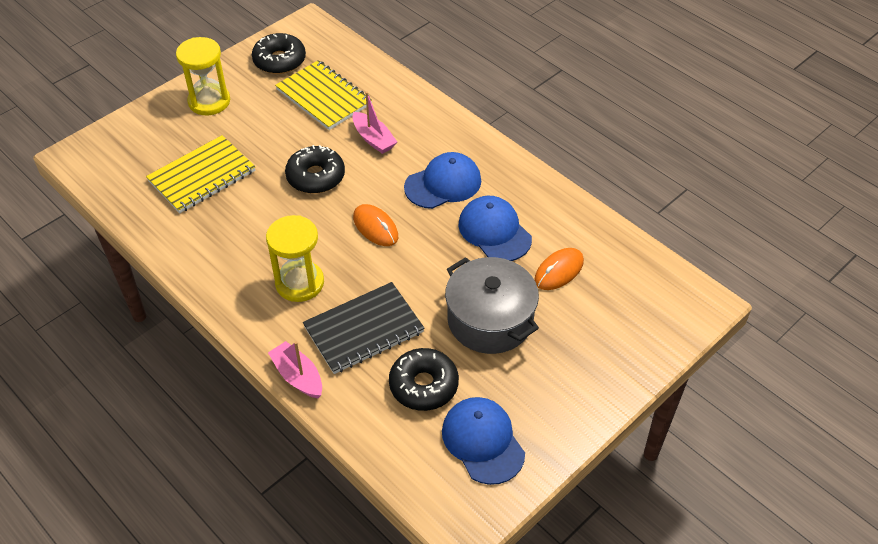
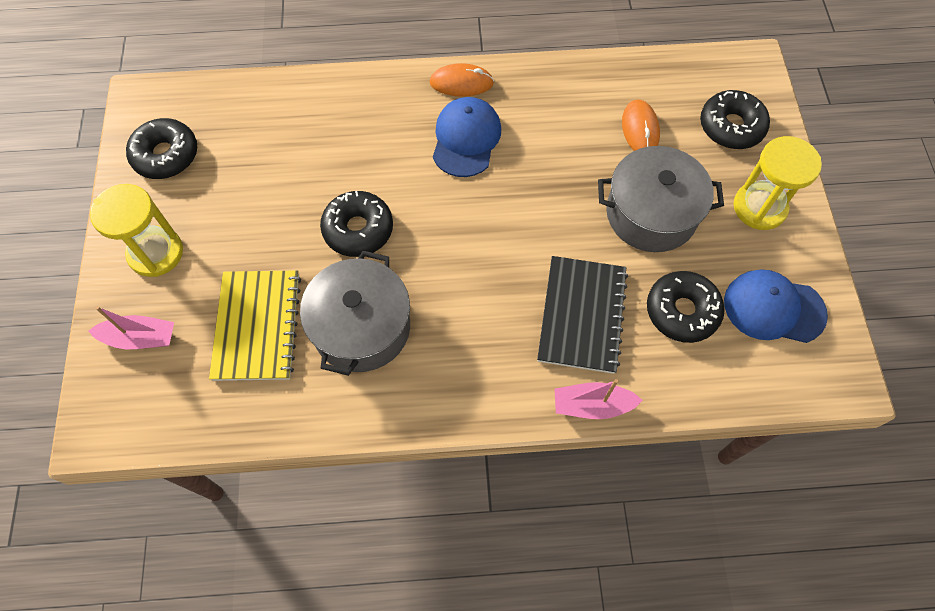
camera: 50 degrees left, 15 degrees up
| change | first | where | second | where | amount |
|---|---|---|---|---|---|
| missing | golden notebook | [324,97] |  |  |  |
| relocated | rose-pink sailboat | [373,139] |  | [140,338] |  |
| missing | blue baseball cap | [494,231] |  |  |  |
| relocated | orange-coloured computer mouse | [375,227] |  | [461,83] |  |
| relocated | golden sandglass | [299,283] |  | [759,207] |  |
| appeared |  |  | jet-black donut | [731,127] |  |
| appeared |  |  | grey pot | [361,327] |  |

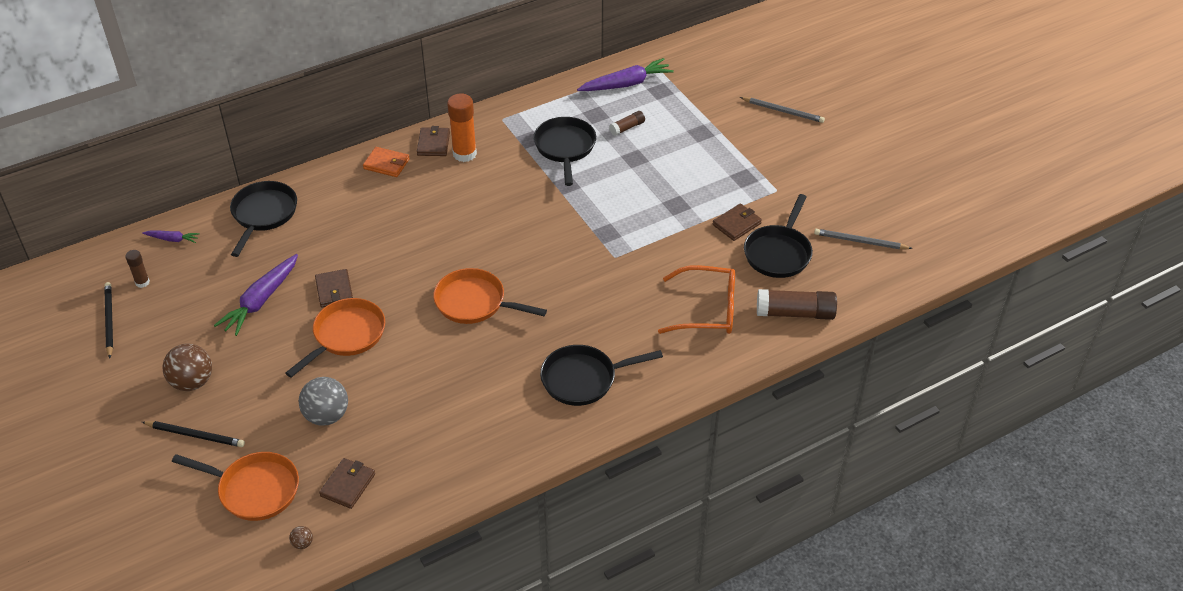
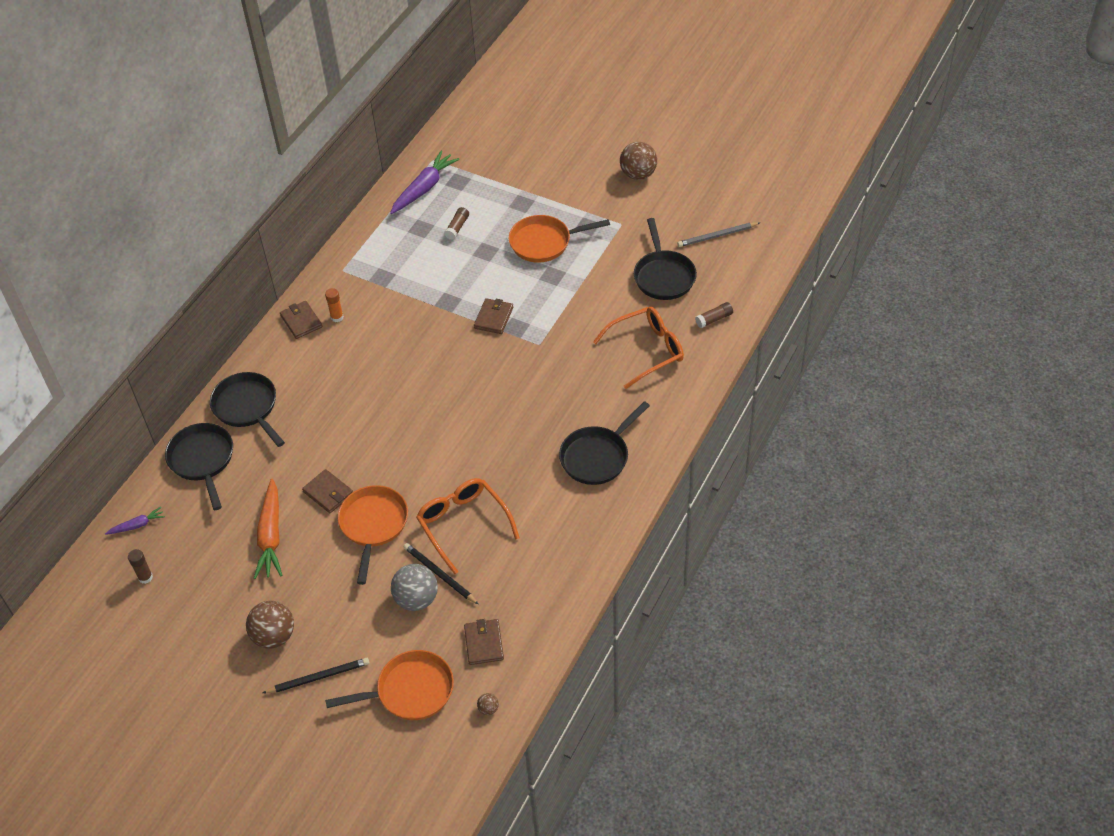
camera: 30 degrees left, 5 degrees up
| change | first | where | second | where | amount |
|---|---|---|---|---|---|
| size | orange-coloured glue | [464,154] |  | [337,317] | x0.54 |
| missing | grey lead pencil | [783,111] |  |  |  |
| relocated | jet-black frying pan | [565,148] |  | [247,407] |  |
| missing | orange-coloured wallet | [386,164] |  |  |  |
| relocated | dark brown wallet | [737,224] |  | [493,318] |  |
| colour | violet carrot | [261,301] | orange-coloured carrot | [271,536] |  |
| relocated | orange-coloured frying pan | [474,302] |  | [544,242] |  |
| relocated | jet-black lead pencil | [109,321] |  | [440,575] |  |
| size | dark brown glue | [795,313] |  | [714,319] | x0.54 |
| appeared |  |  | dark brown ball | [638,174] |  |
| appeared |  |  | orange-coloured eyeglasses | [463,524] |  |

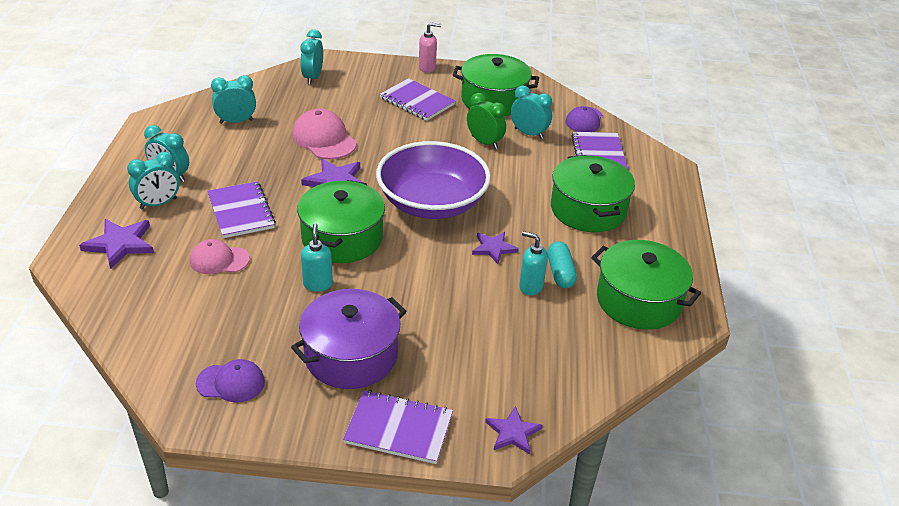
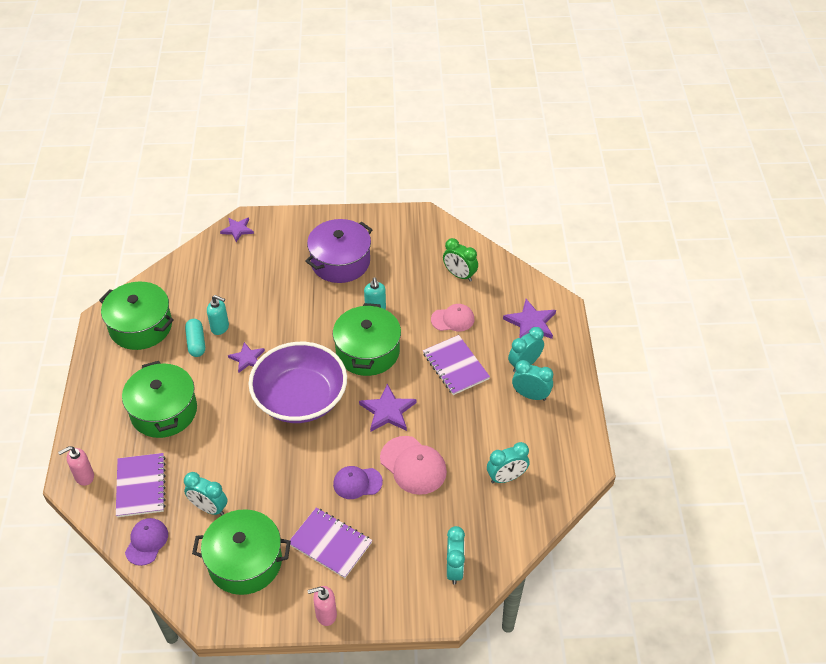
camera: 175 degrees right, 10 degrees up
| change | first | where | second | where | amount |
|---|---|---|---|---|---|
| relocated | leaf-green bedside clock | [484,142] |  | [459,275] |  |
| relocated | violet baseball cap | [231,383] |  | [357,483] |  |
| missing | violet notebook | [398,429] |  |  |  |
| appeared |  |  | rose-pink pump bottle | [84,476] |  |

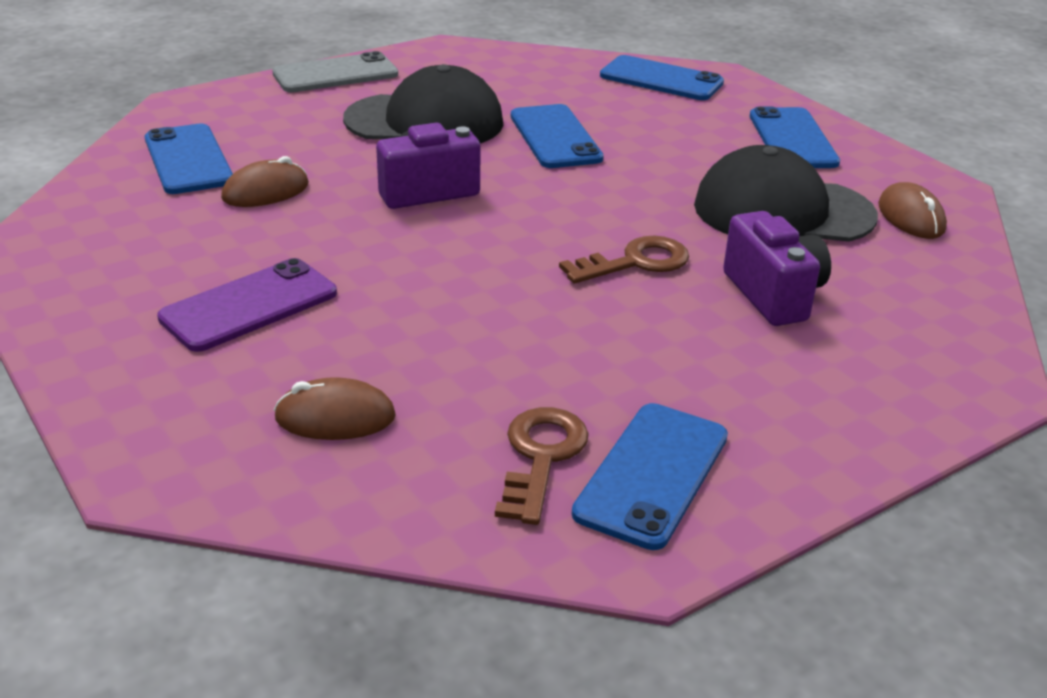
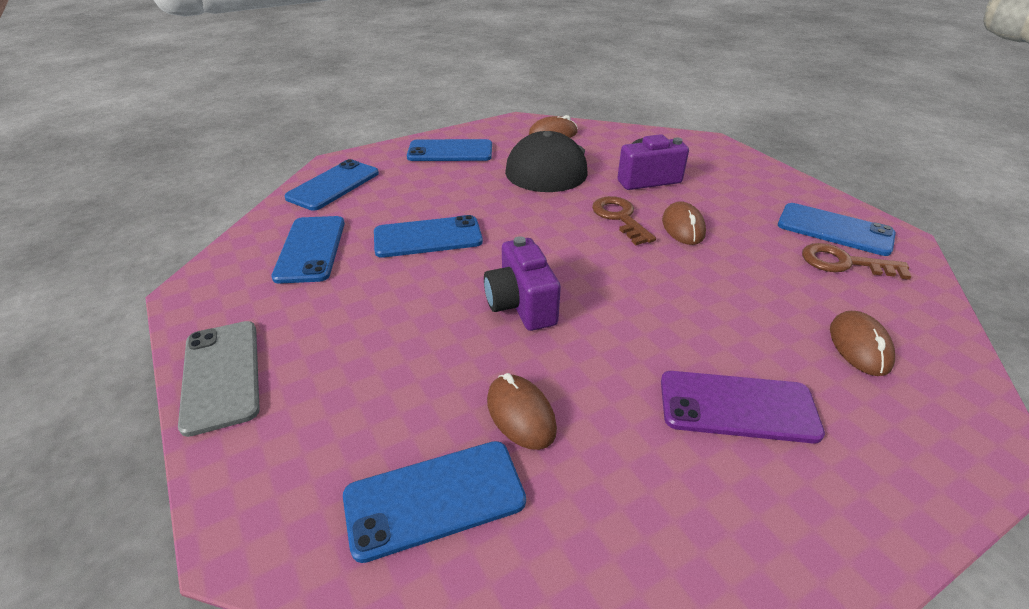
camera: 85 degrees left, 5 degrees up
| change | first | where | second | where | amount |
|---|---|---|---|---|---|
| missing | jet-black baseball cap | [425,121] |  |  |  |
| spun | violet phone | [249,305] |  | [737,407] | 45 degrees counterclockwise |
| appeared |  |  | dark brown computer mouse | [683,227] |  |
| appeared |  |  | blue phone | [311,249] |  |

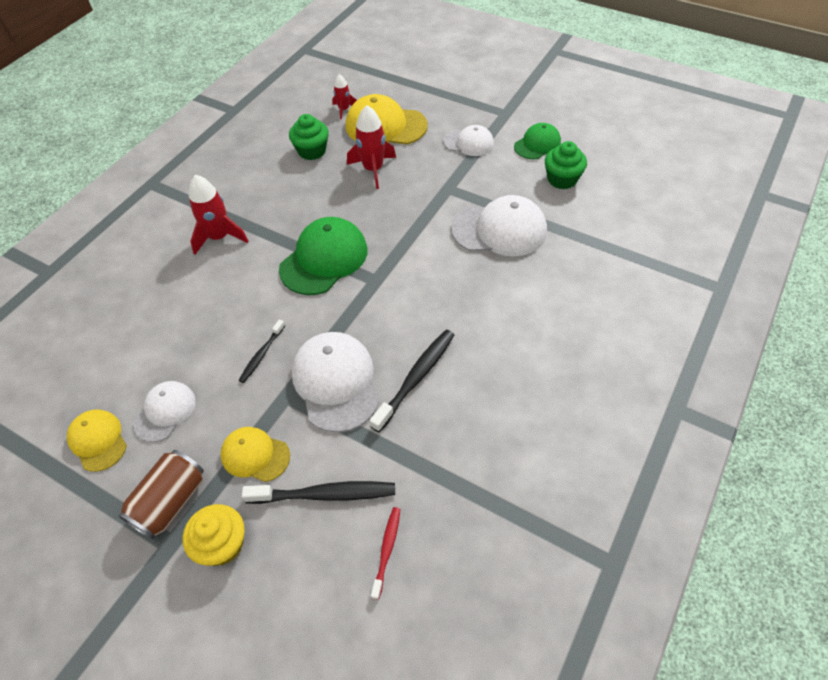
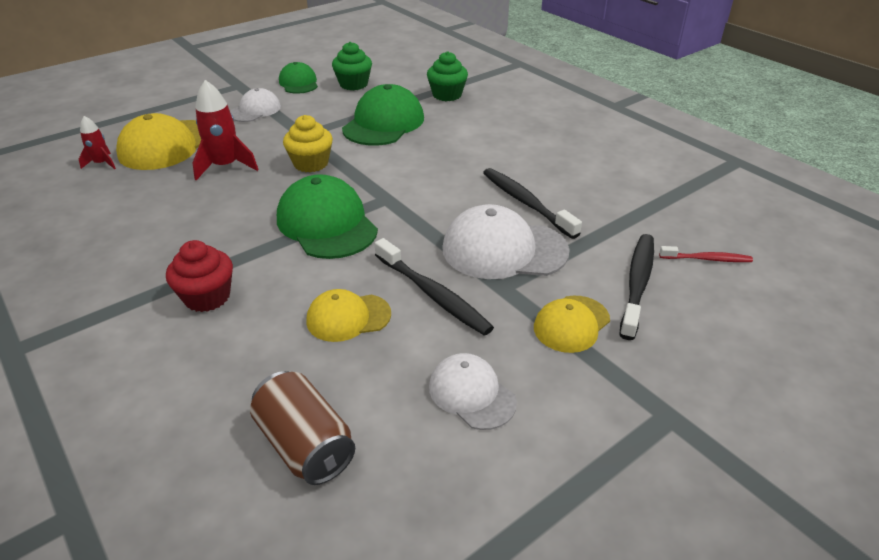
camera: 70 degrees left, 15 degrees down
| change | first | where | second | where | amount |
|---|---|---|---|---|---|
| relocated | leaf-green cupcake | [312,151] |  | [447,95] |  |
| exchanged | crimson toy rocket | [219,237] | crimson cupcake | [207,297] |  |
| colour | snow-white baseball cap | [499,230] | leaf-green baseball cap | [383,123] |  |
| size | jet-black tooth brush | [262,355] |  | [433,294] | x1.71 |
| relocated | golden baseball cap | [98,441] |  | [348,317] |  |
| relocated | dark brown tin | [170,502] |  | [305,445] |  |
| relocated | golden cupcake | [222,544] |  | [311,163] |  |
| spun | crimson tooth brush | [387,550] |  | [707,259] | 150 degrees clockwise |

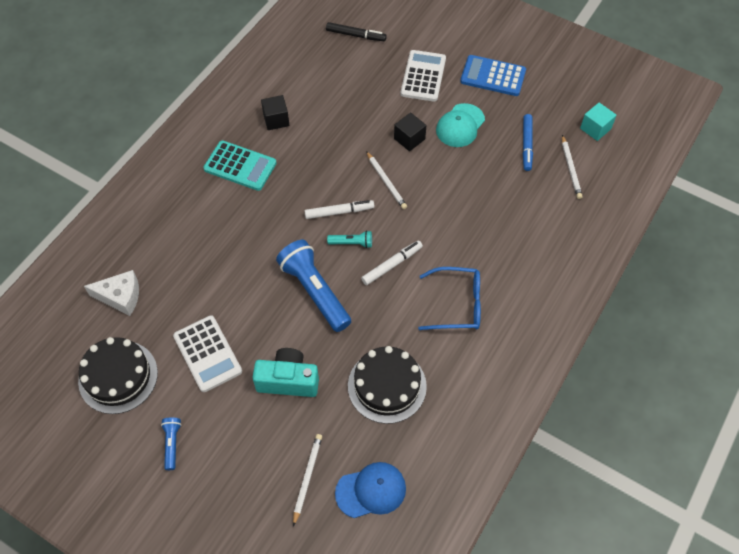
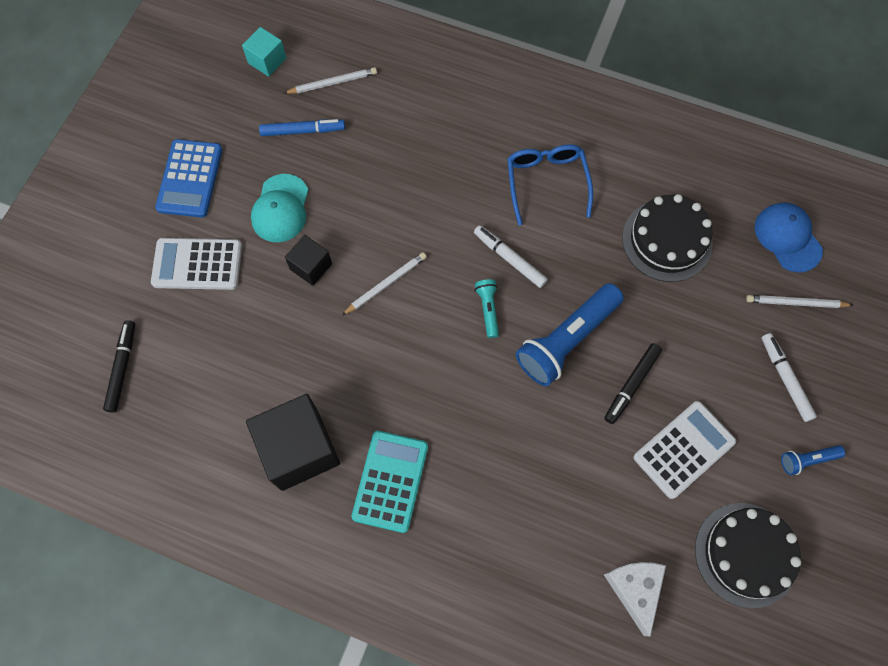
camera: 100 degrees left, 10 degrees up
| change | first | where | second | where | amount |
|---|---|---|---|---|---|
| size | jet-black block | [276,120] |  | [299,449] | x1.91 |
| spun | teal baseball cap | [460,125] |  | [280,209] | 75 degrees clockwise |
| relocated | snow-white marker pen | [339,212] |  | [785,379] |  |
| missing | teal compact camera | [288,380] |  |  |  |
| appeared |  |  | jet-black marker pen | [631,385] |  |

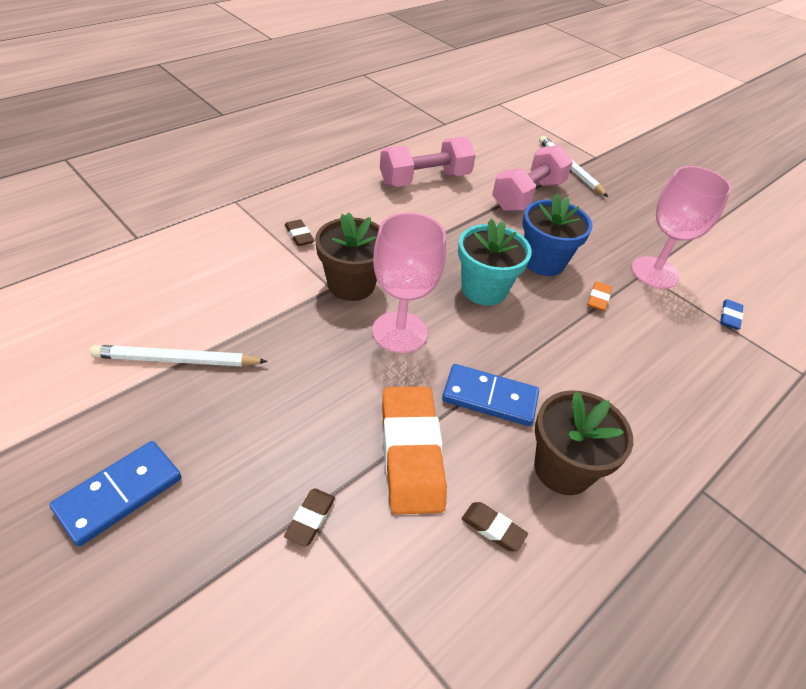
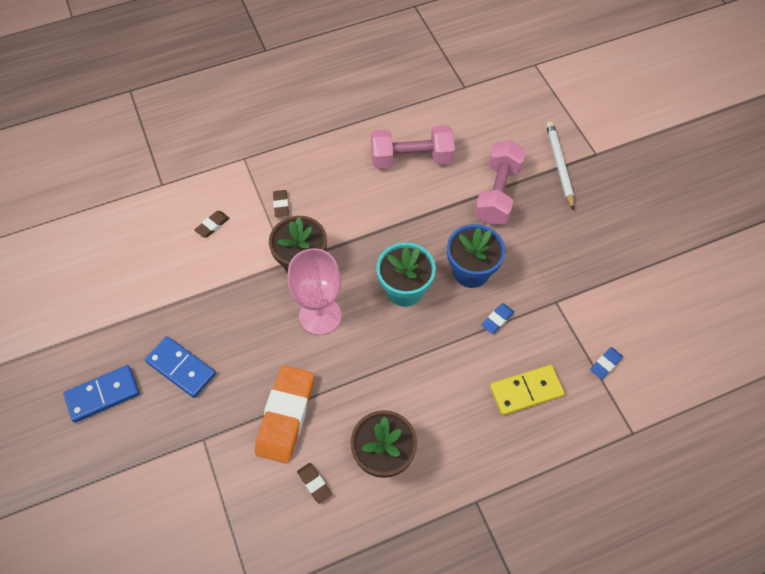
camera: 25 degrees right, 15 degrees up
| change | first | where | second | where | amount |
|---|---|---|---|---|---|
| spun | rose-pink free weight | [528,195] |  | [498,193] | 45 degrees counterclockwise |
| missing | rose-pink chalice | [655,272] |  |  |  |
| colour | orange-coloured pencil eraser | [598,299] | blue pencil eraser | [497,319] |  |
| missing | snow-white lead pencil | [177,360] |  |  |  |
| relocated | blue domino piece | [489,398] |  | [181,368] |  |
| relocated | dark brown pencil eraser | [310,519] |  | [212,225] |  |
| appeared |  |  | golden domino piece | [526,391] |  |

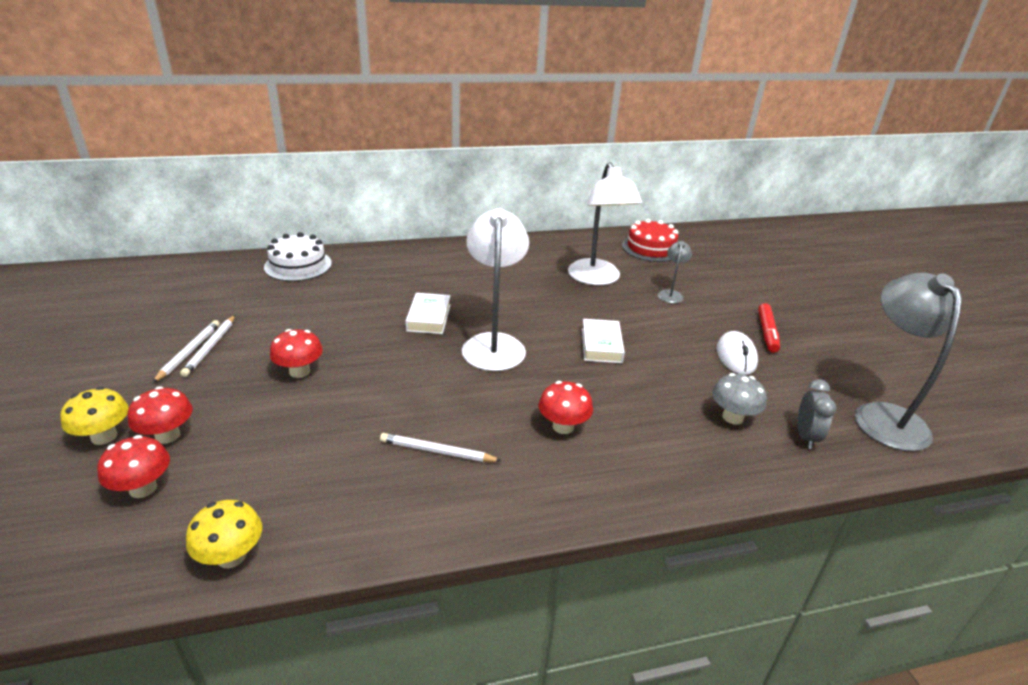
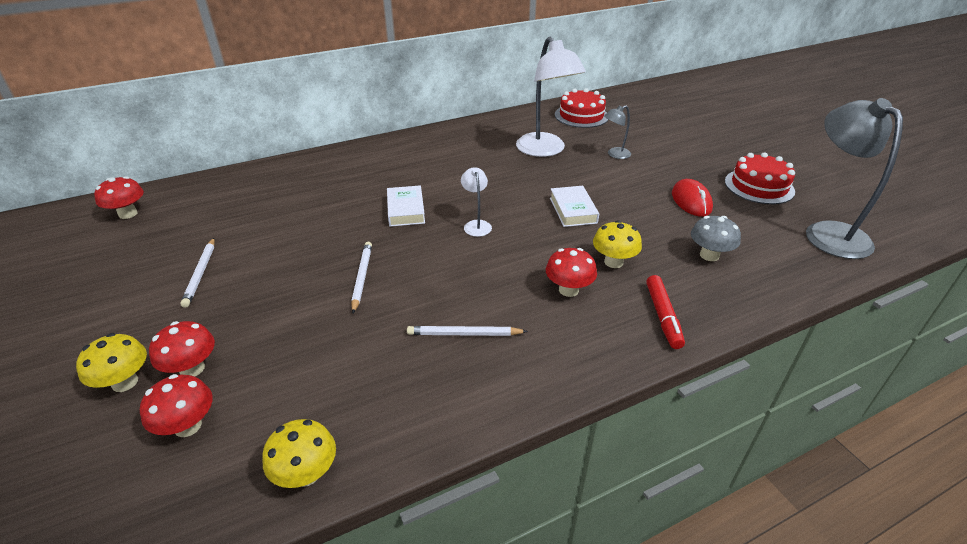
camera: 10 degrees left, 5 degrees up
| change | first | where | second | where | amount |
|---|---|---|---|---|---|
| size | snow-white desk lamp | [494,344] |  | [476,225] | x0.47 |
| missing | snow-white cake | [298,265] |  |  |  |
| spun | grey desk lamp | [670,294] |  | [614,154] | 120 degrees counterclockwise |
| relocated | crimson marker pen | [767,333] |  | [663,316] |  |
| relocated | snow-white lead pencil | [189,352] |  | [362,277] |  |
| relocated | crimson fungus | [299,371] |  | [128,214] |  |
| colour | snow-white computer mouse | [736,356] | crimson computer mouse | [691,201] |  |
| missing | grey bedside clock | [806,436] |  |  |  |
| appeared |  |  | crimson cake | [759,186] |  |
| appeared |  |  | golden fungus | [613,262] |  |

